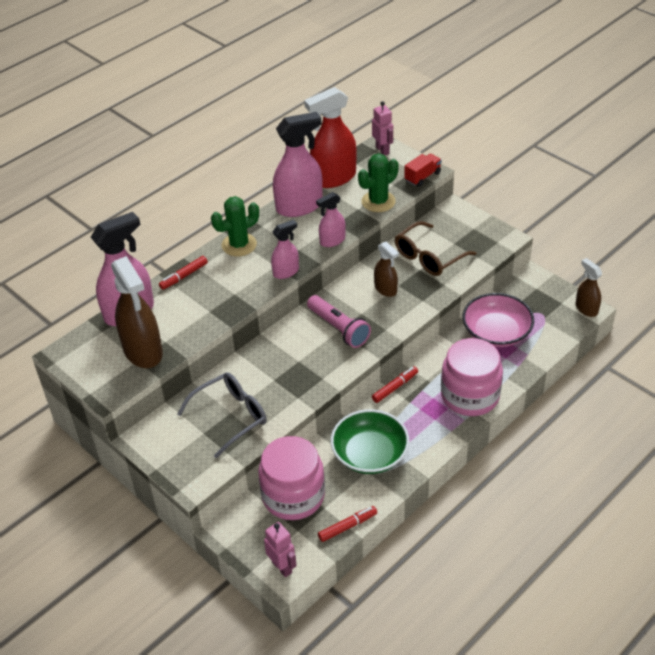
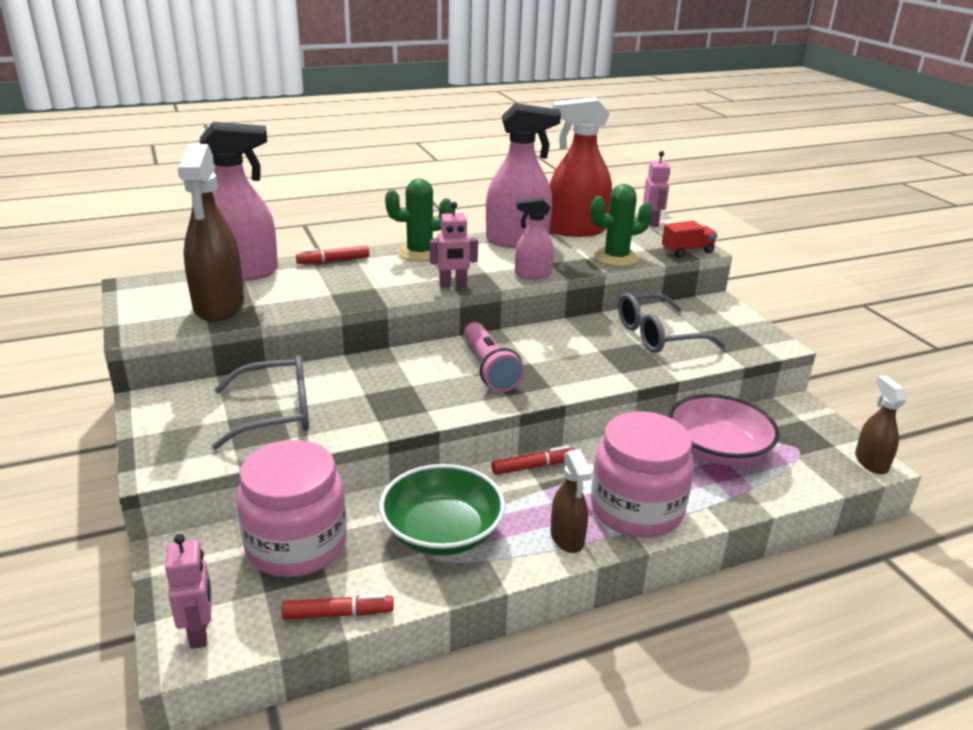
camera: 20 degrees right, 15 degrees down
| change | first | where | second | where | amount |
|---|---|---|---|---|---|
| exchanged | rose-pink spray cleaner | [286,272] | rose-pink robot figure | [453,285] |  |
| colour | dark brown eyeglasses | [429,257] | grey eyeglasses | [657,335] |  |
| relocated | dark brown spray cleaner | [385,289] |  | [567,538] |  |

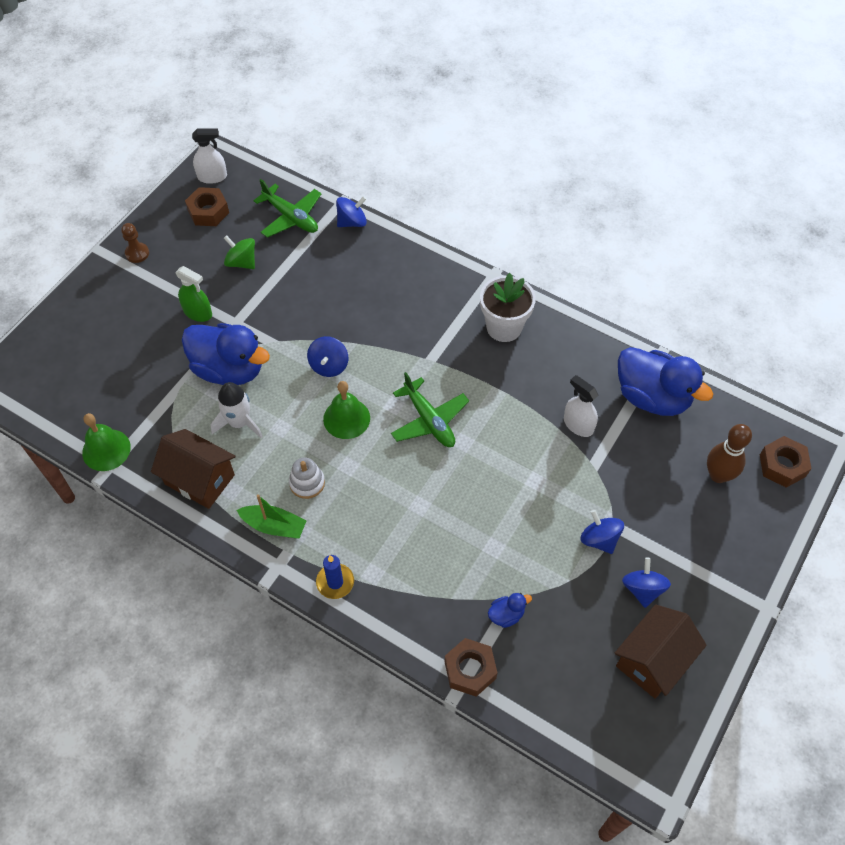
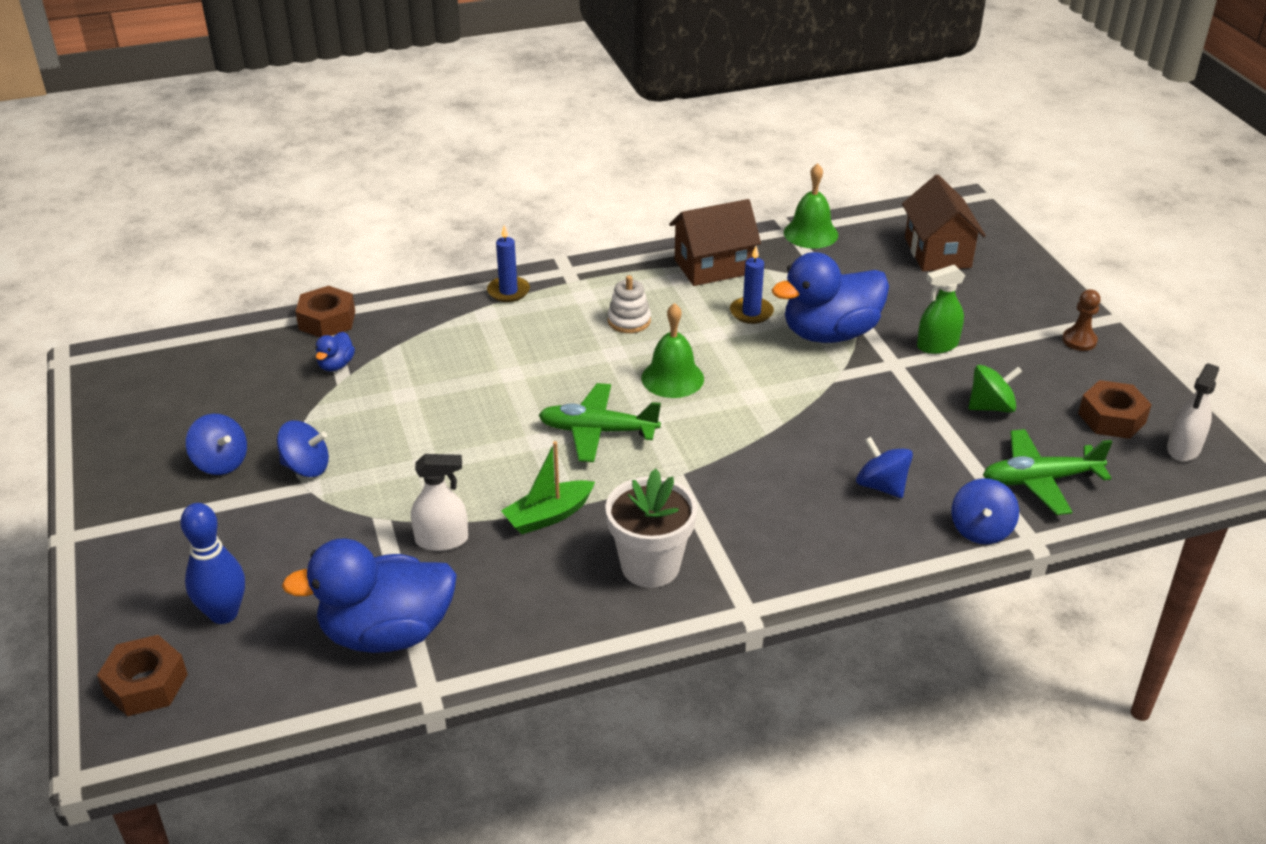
camera: 130 degrees right, 20 degrees down
| change | first | where | second | where | amount |
|---|---|---|---|---|---|
| relocated | blue toy top | [329,365] |  | [881,486] |  |
| exchanged | snow-white toy rocket | [239,423] | blue candle | [751,312] |  |
| colour | dark brown skittle | [718,475] | blue skittle | [224,613] |  |
| relocated | leaf-green sailboat | [274,526] |  | [548,516] |  |
| relocated | dark brown house | [653,660] |  | [937,252] |  |

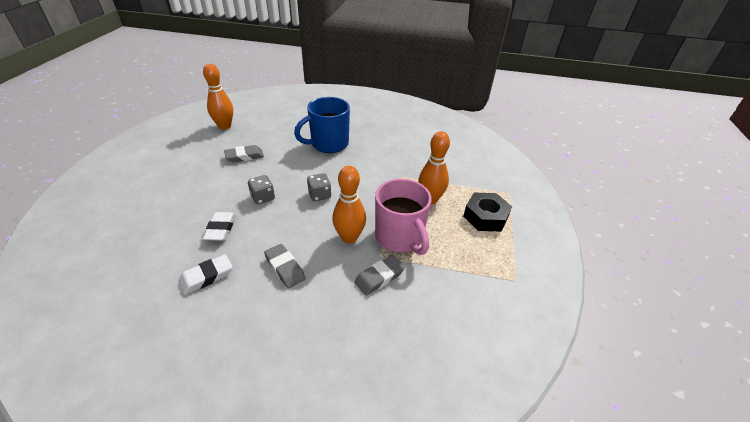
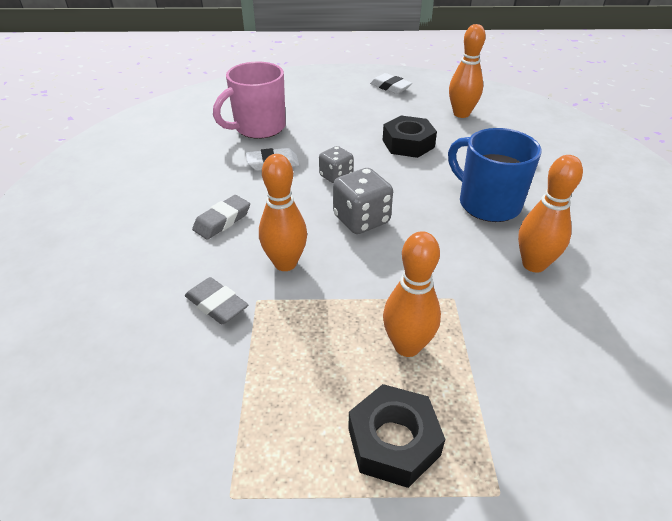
camera: 80 degrees right, 0 degrees up
| change | first | where | second | where | amount |
|---|---|---|---|---|---|
| exchanged | grey pencil eraser | [244,156] | jet-black hex nut | [408,144] |  |
| size | grey dice | [319,195] |  | [361,220] | x1.56 |
| relocated | rose-pink tea mug | [400,237] |  | [258,128] |  |
| relocated | snow-white pencil eraser | [206,277] |  | [390,87] |  |
| appeared |  |  | orange-coloured skittle | [533,264] |  |

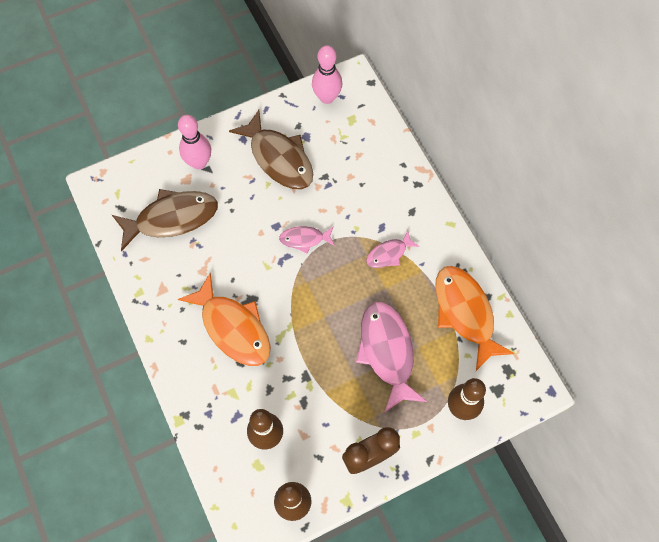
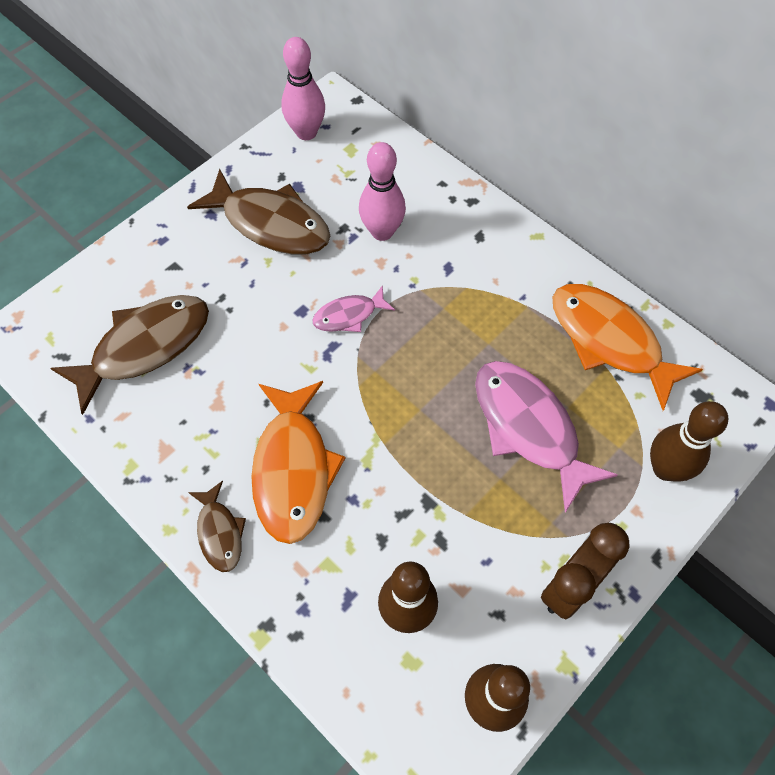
camera: 20 degrees left, 5 degrees down
| change | first | where | second | where | amount |
|---|---|---|---|---|---|
| relocated | rose-pink skittle | [199,162] |  | [382,232] |  |
| missing | rose-pink fish figure | [389,254] |  |  |  |
| spun | orange-coloured fish figure | [233,328] |  | [293,469] | 60 degrees clockwise |
| appeared |  |  | dark brown fish figure | [219,532] |  |

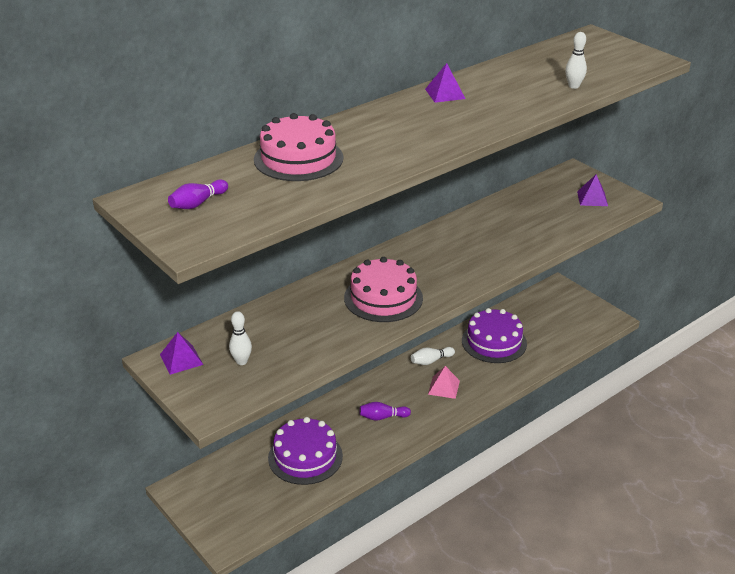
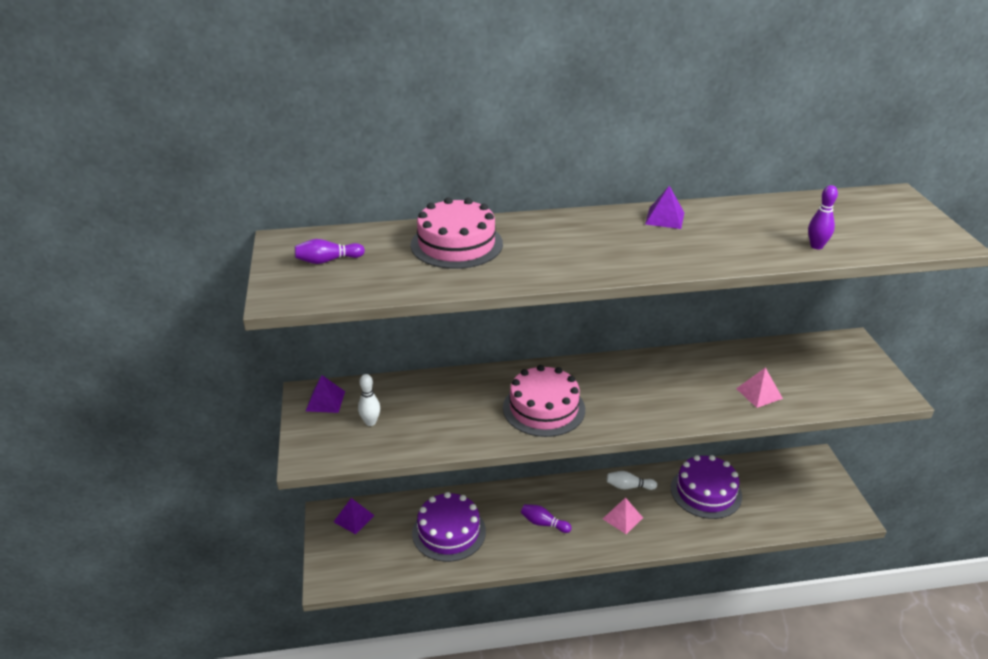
camera: 30 degrees right, 0 degrees up
| change | first | where | second | where | amount |
|---|---|---|---|---|---|
| colour | snow-white skittle | [573,86] | violet skittle | [816,246] |  |
| relocated | violet pyramid shape | [592,198] |  | [354,518] |  |
| appeared |  |  | rose-pink pyramid shape | [759,393] |  |

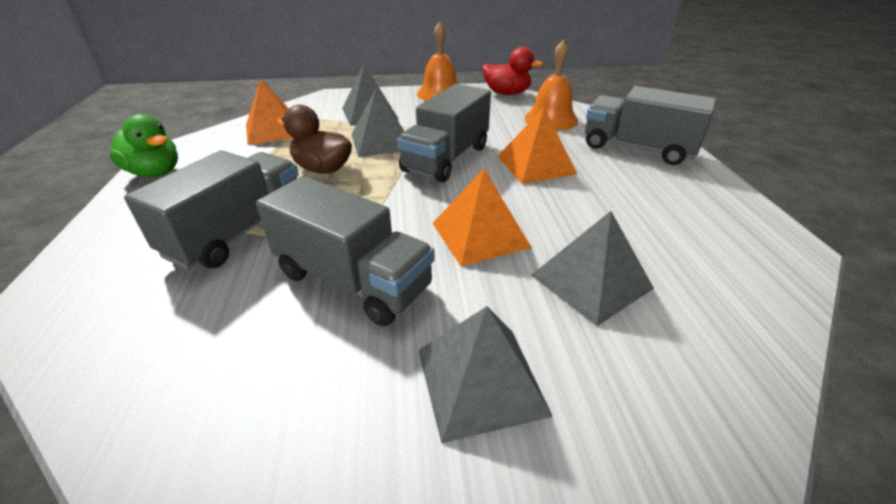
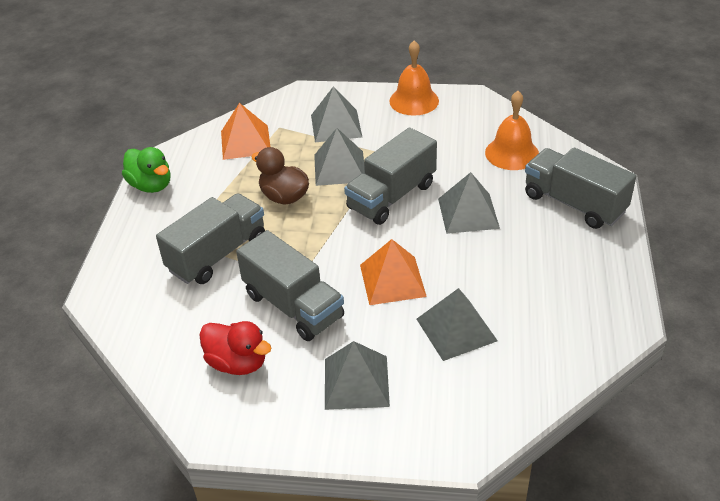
camera: 15 degrees right, 5 degrees up
| change | first | where | second | where | amount |
|---|---|---|---|---|---|
| relocated | crimson duck | [507,93] |  | [237,363] |  |
| colour | orange-coloured pyramid shape | [536,165] | grey pyramid shape | [468,213] |  |

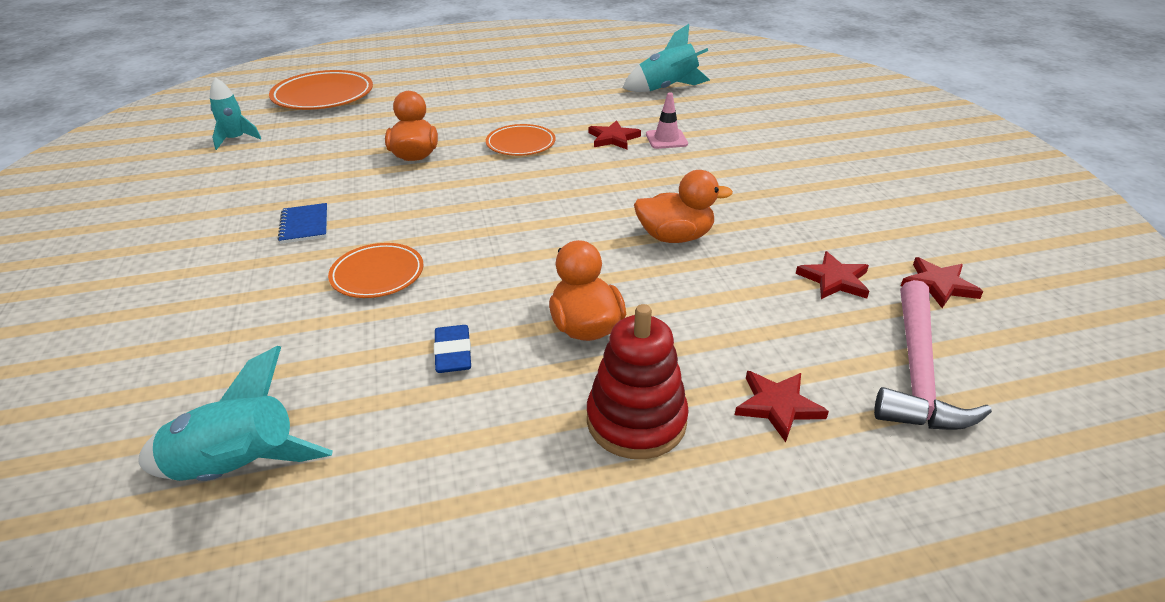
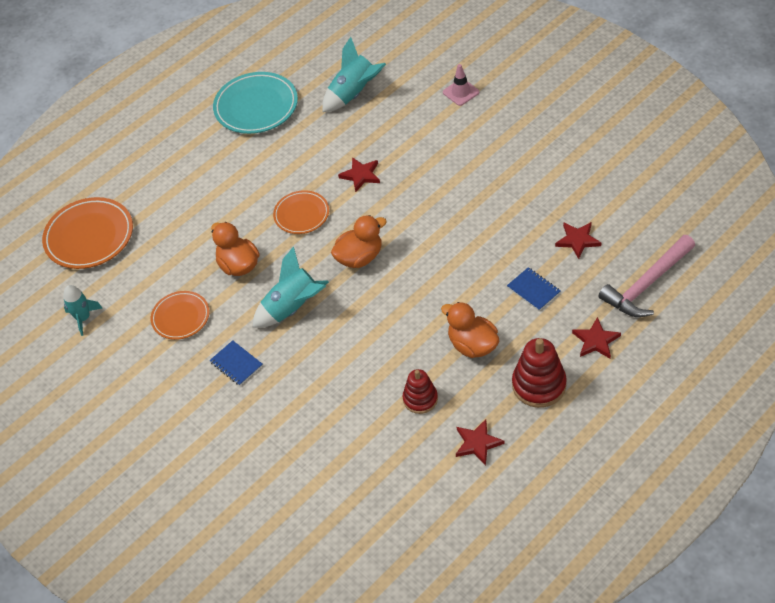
camera: 25 degrees left, 15 degrees up
| change | first | where | second | where | amount |
|---|---|---|---|---|---|
| relocated | rose-pink safety cone | [666,139] |  | [461,92] |  |
| relocated | orange-coloured duck | [675,237] |  | [360,257] |  |
| relocated | orange-coloured flat dish | [377,275] |  | [181,317] |  |
| relocated | crimson five-pointed star | [938,285] |  | [477,443] |  |
| spun | rose-pink hammer | [917,372] |  | [647,284] | 60 degrees clockwise |
| exchanged | blue pencil eraser | [453,353] | crimson stacking rings | [420,399] |  |
| relocated | teal toy rocket | [238,468] |  | [293,308] |  |
| appeared |  |  | teal flat dish | [256,106] |  |
| appeared |  |  | blue notebook | [533,290] |  |

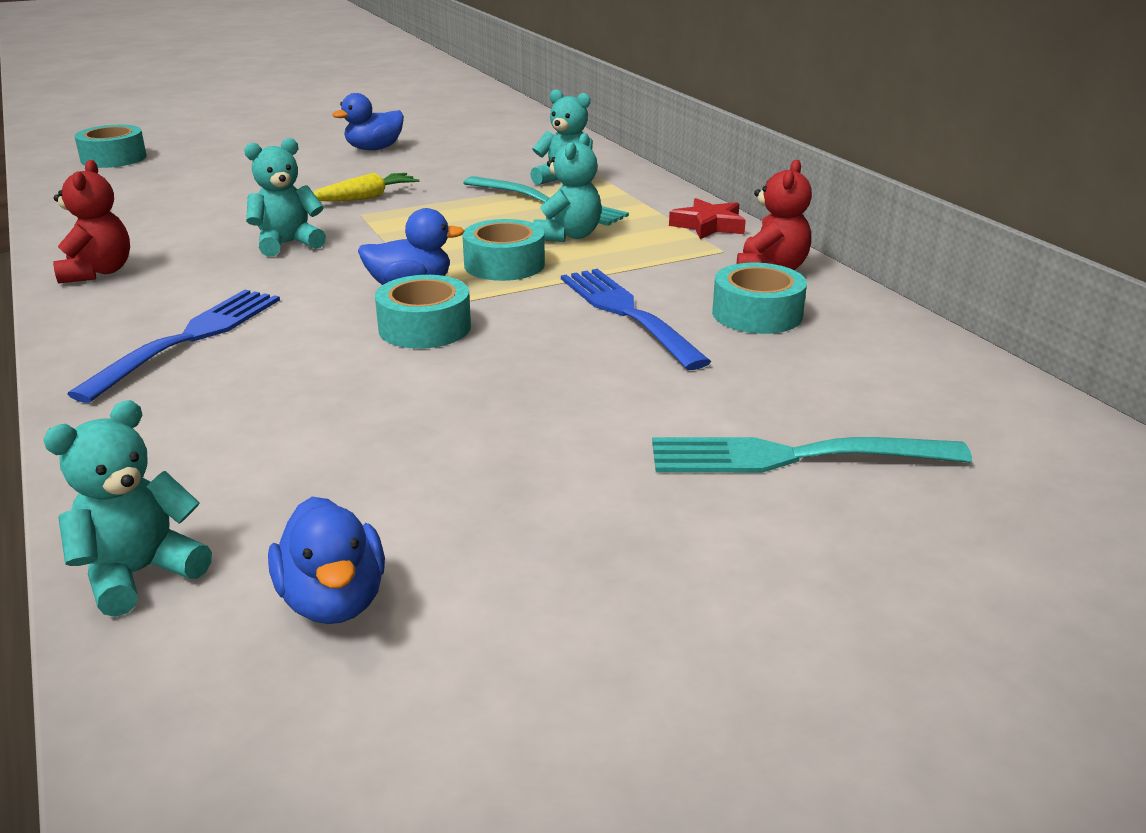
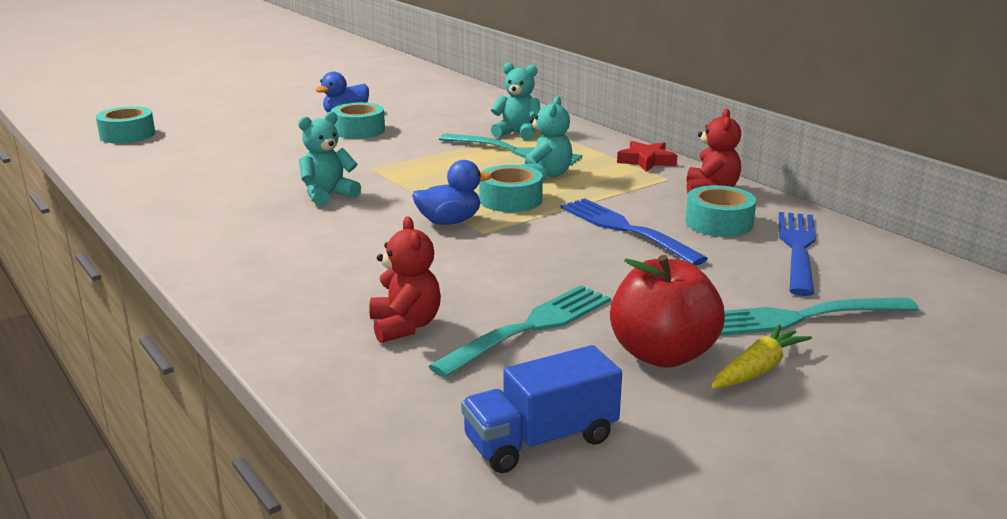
camera: 10 degrees left, 5 degrees down
| change | first | where | second | where | amount |
|---|---|---|---|---|---|
| relocated | crimson stuffed bear | [98,272] |  | [405,326] |  |
| relocated | golden carrot | [366,197] |  | [758,369] |  |
| relocated | teal tape | [424,327] |  | [359,130] |  |
| relocated | blue table fork | [189,339] |  | [797,248] |  |
| missing | teal stuffed bear | [139,573] |  |  |  |
| exchanged | blue duck | [334,601] | blue truck | [541,440] |  |
| appeared |  |  | crimson apple | [662,354] |  |
| appeared |  |  | teal table fork | [530,328] |  |

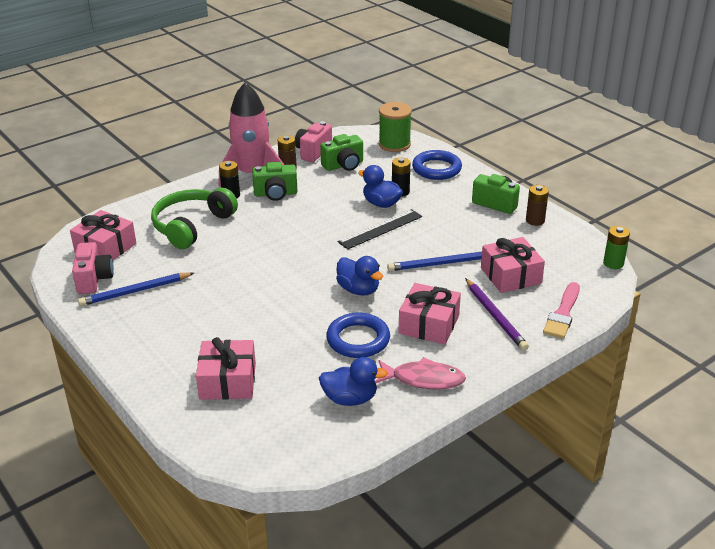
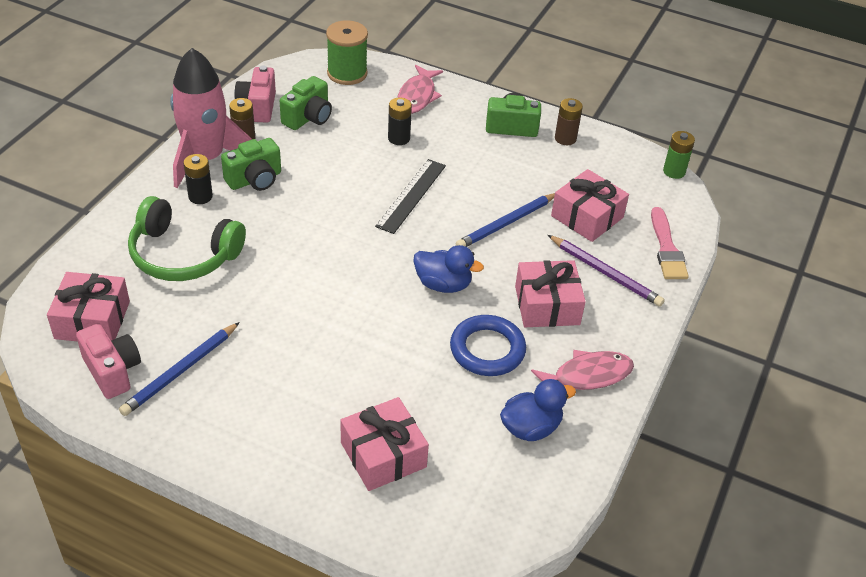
camera: 30 degrees left, 10 degrees up
| change | first | where | second | where | amount |
|---|---|---|---|---|---|
| exchanged | blue torus | [436,169] | rose-pink fish figure | [417,96] |  |
| missing | blue duck | [381,204] |  |  |  |
| spun | leaf-green headset | [192,226] |  | [183,255] | 75 degrees counterclockwise |

